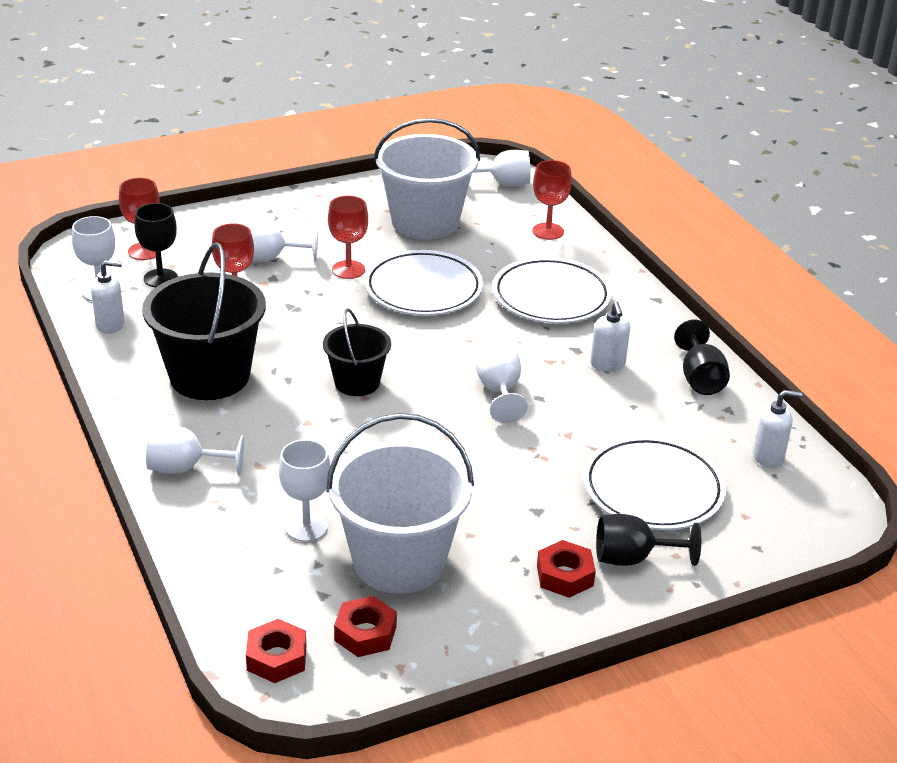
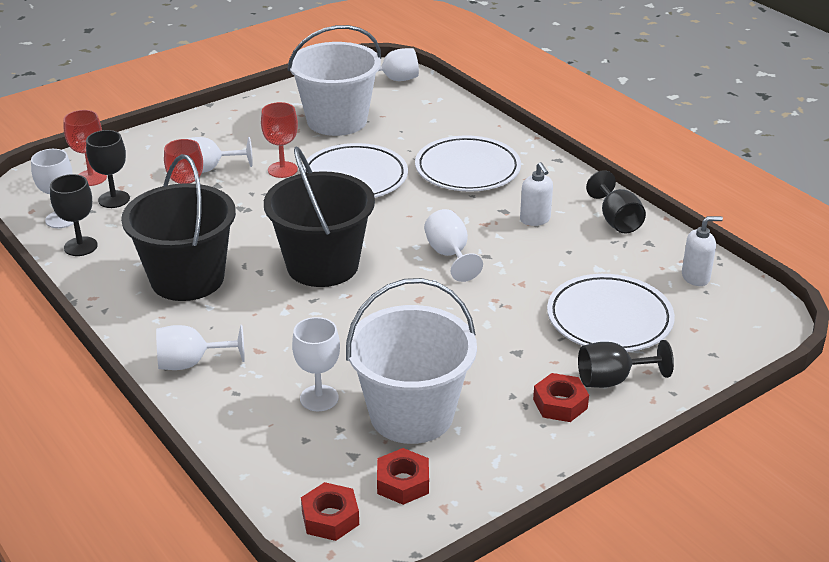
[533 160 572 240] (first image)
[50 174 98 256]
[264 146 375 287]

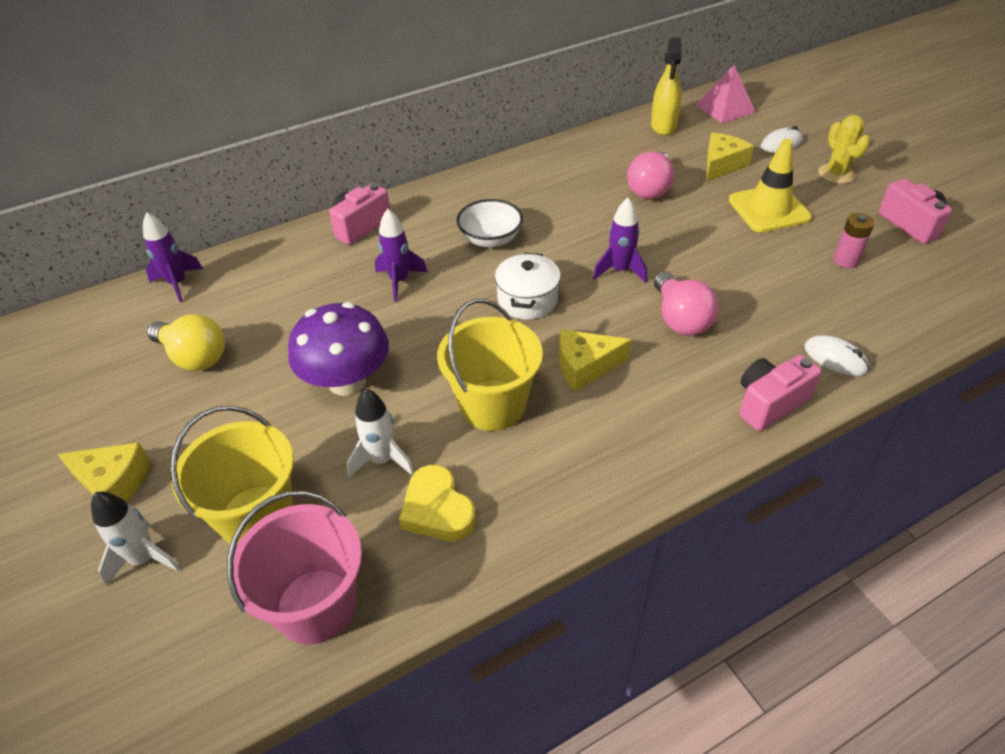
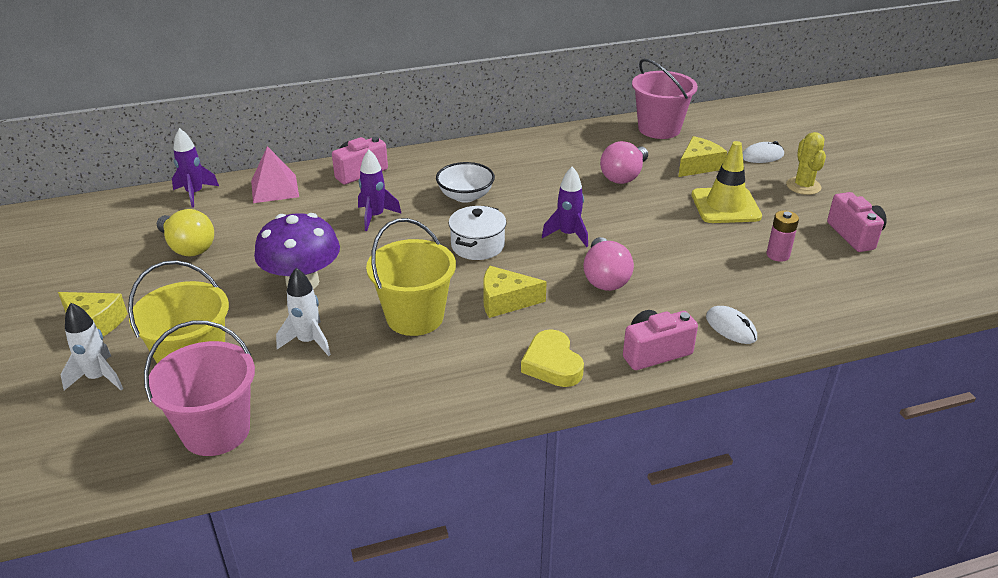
[632 59 698 139]
[251 146 299 203]
[521 329 584 387]

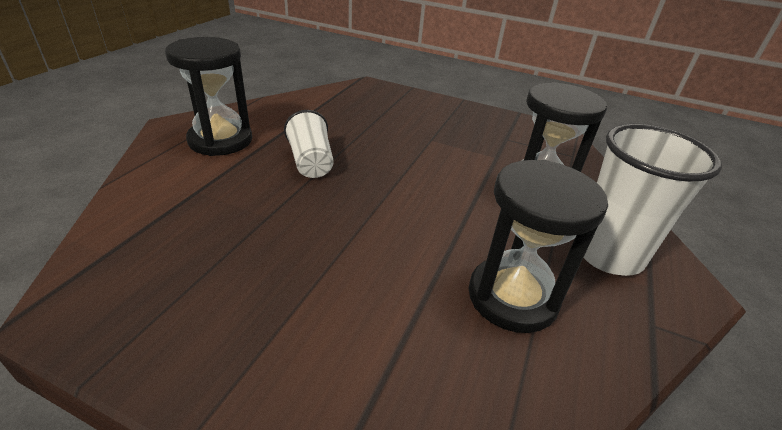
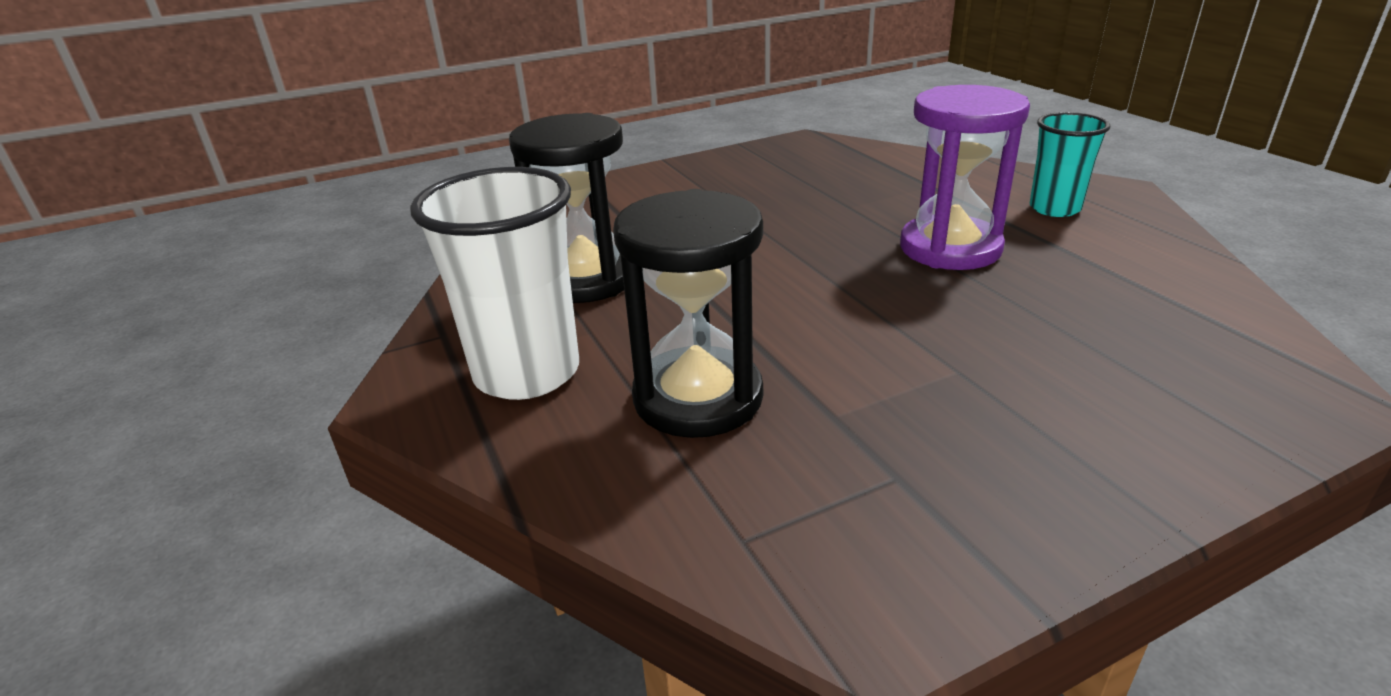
[1029 112 1110 217]
[900 85 1030 270]

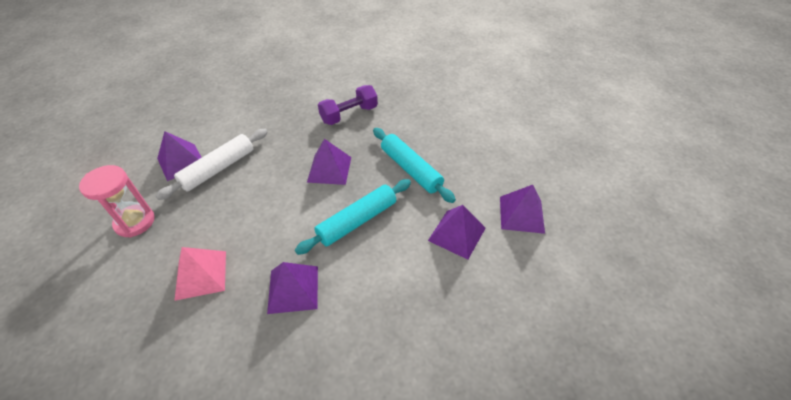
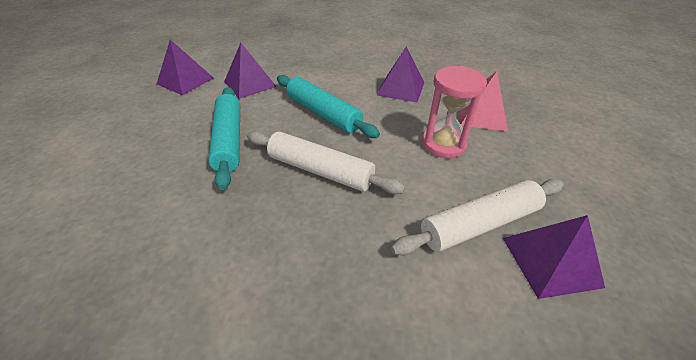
[318 85 378 125] (first image)
[247 131 405 194]
[422 66 487 158]
[277 75 380 138]

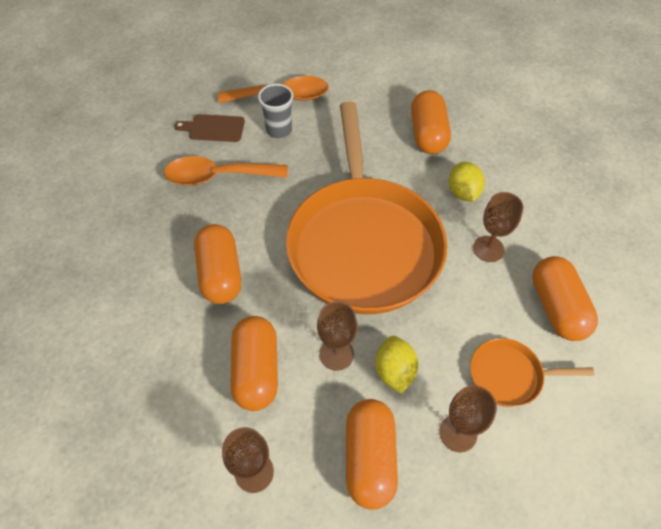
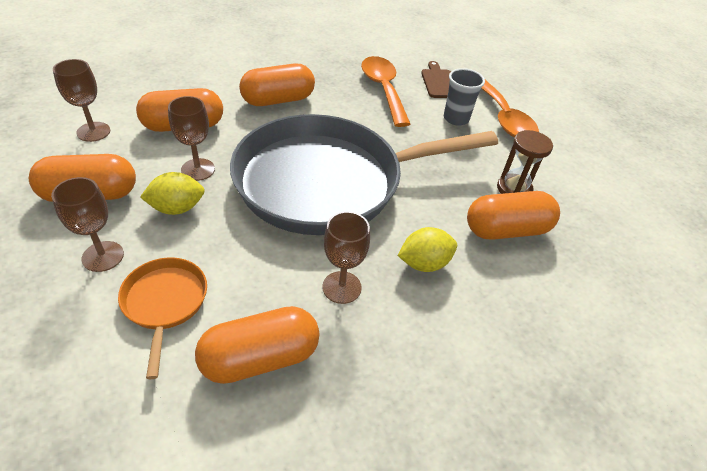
[230 114 498 235]
[497 130 553 194]

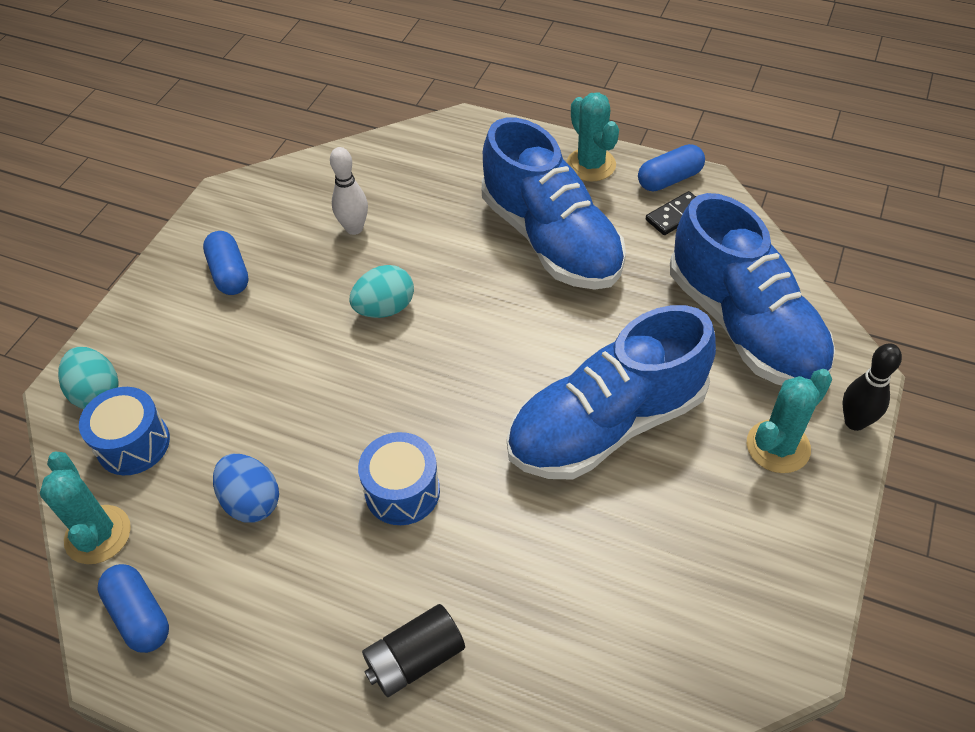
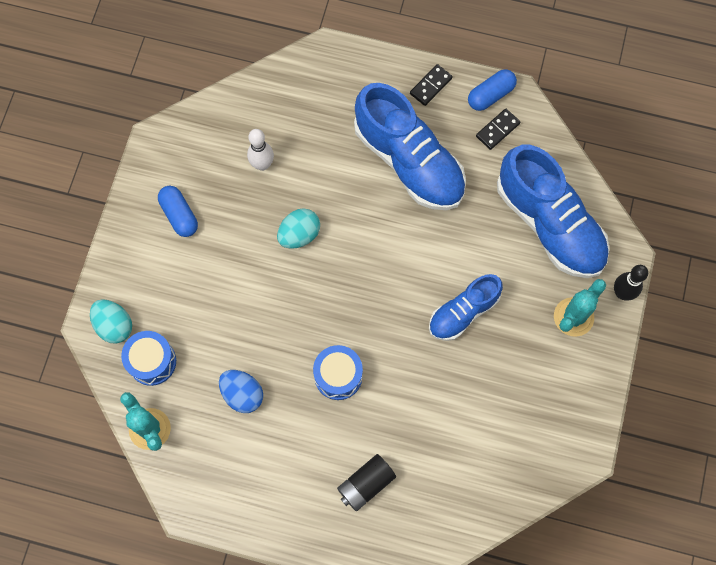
[410 64 453 106]
[429 274 503 341]
[97 564 169 653] (first image)

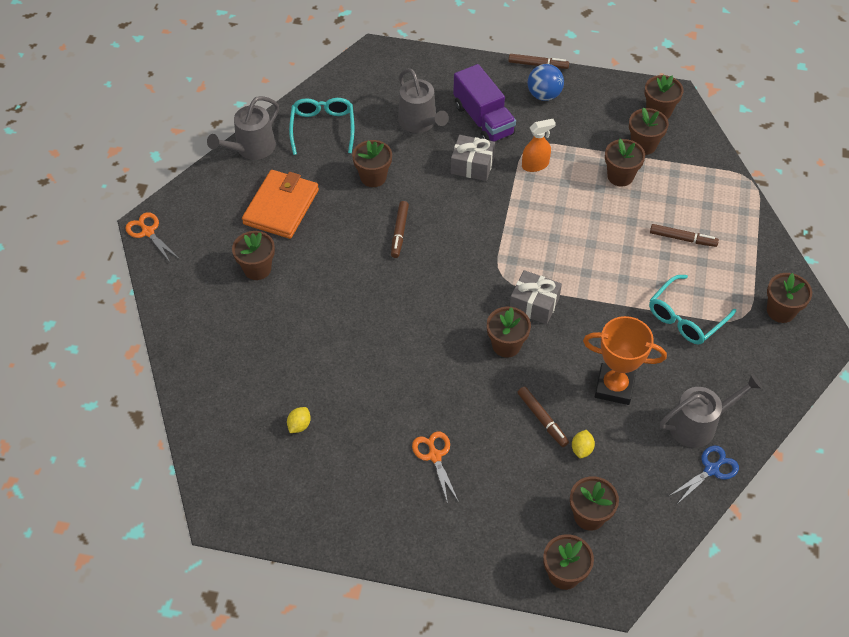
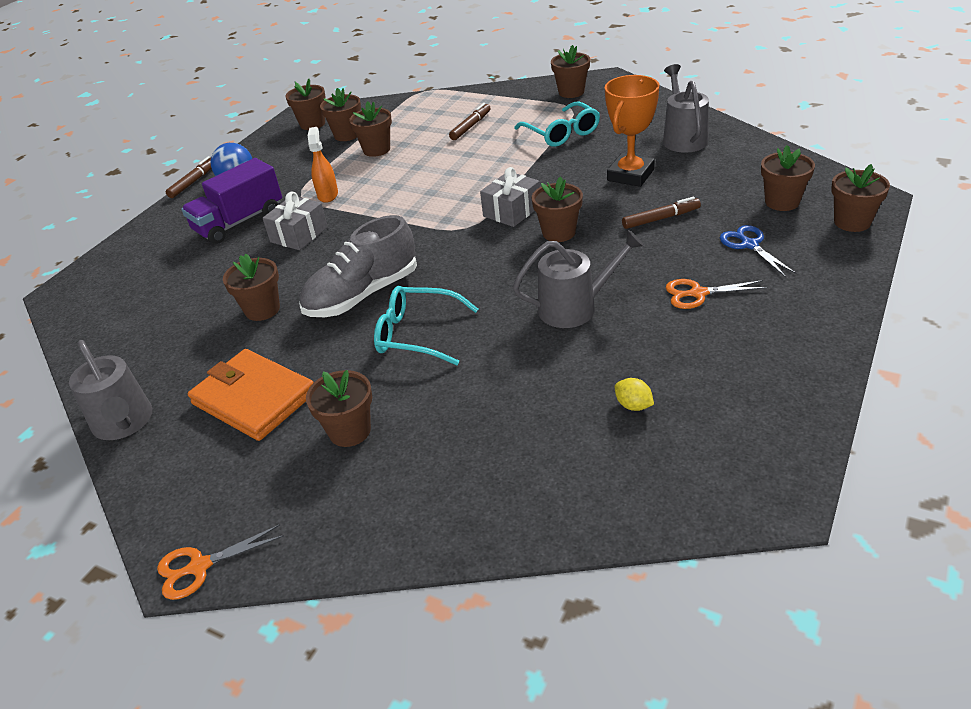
[181 158 282 244]
[513 230 644 328]
[374 286 478 365]
[299 215 417 317]
[572 430 595 458] (first image)
[720 225 796 277]

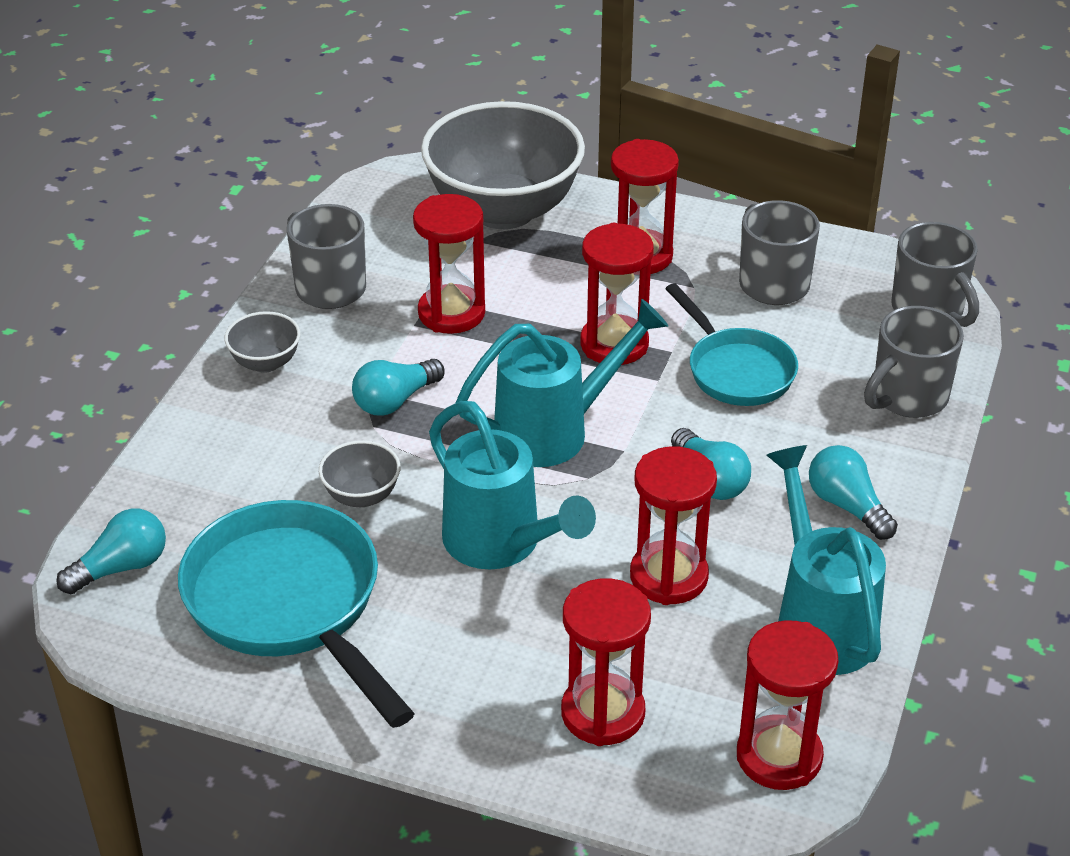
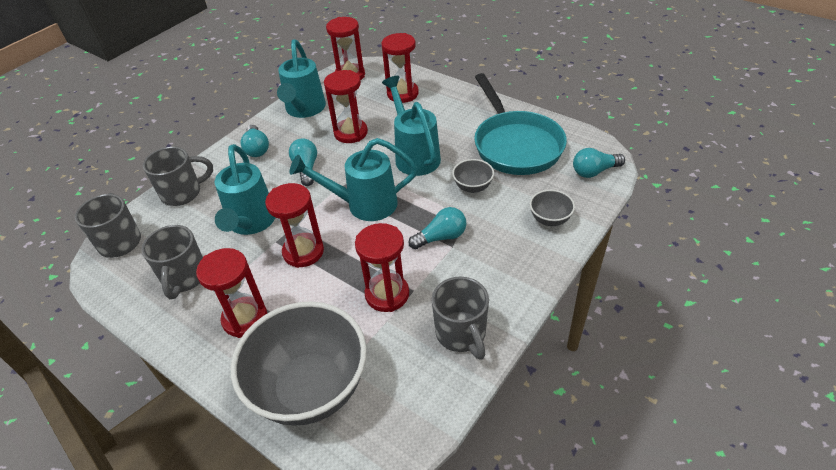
[215 144 276 235]
[530 190 575 226]

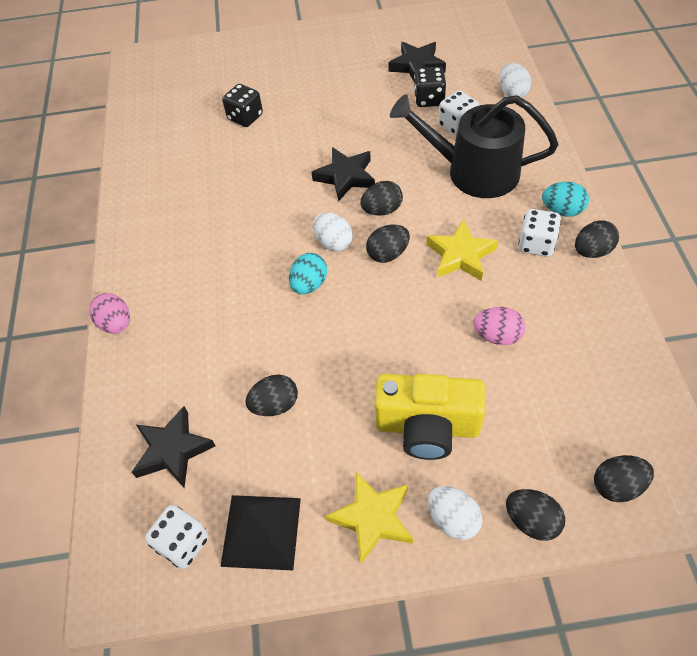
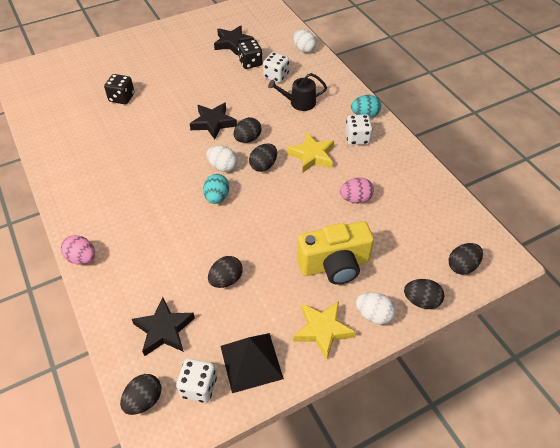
[268 73 327 111]
[120 374 161 415]

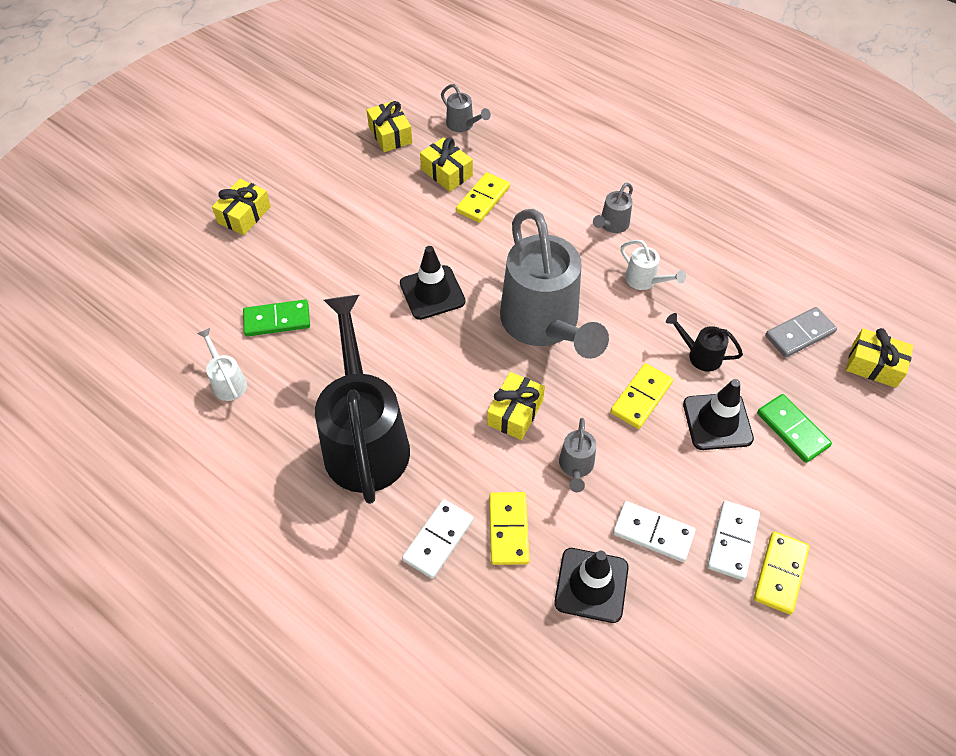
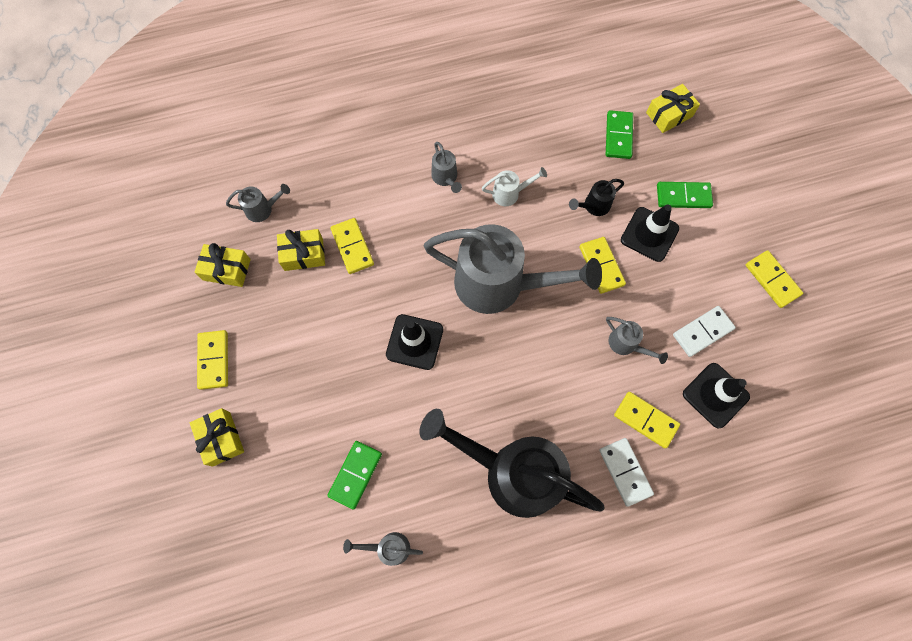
[606 110 633 159]
[343 532 423 566]
[487 372 545 440] (first image)
[707 500 760 580] (first image)
[197 330 228 390]

